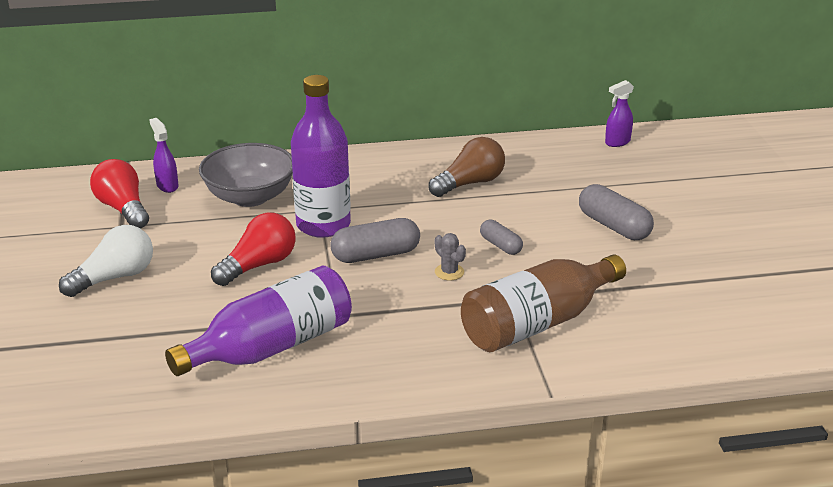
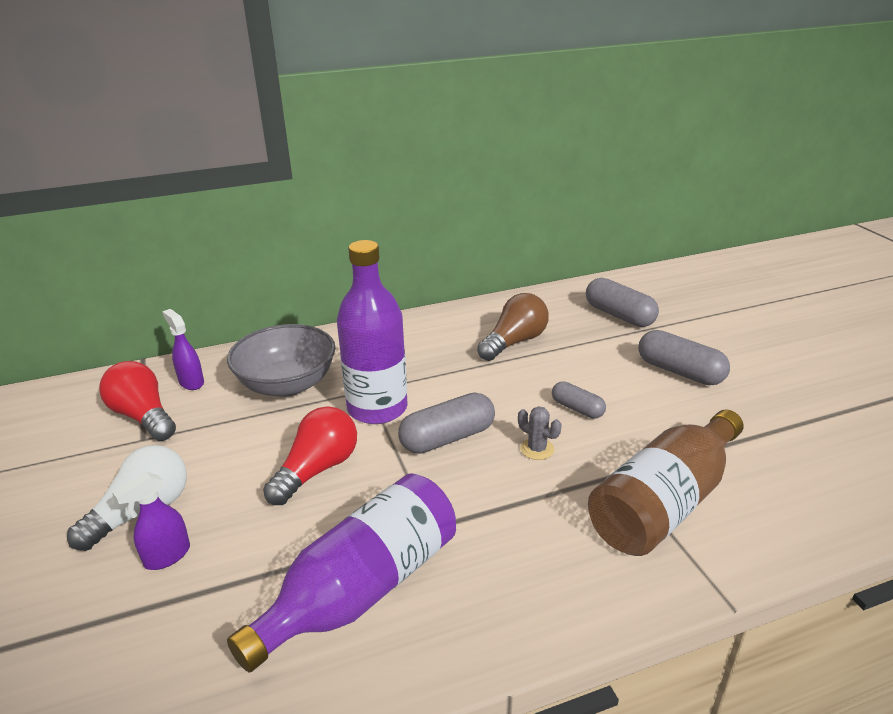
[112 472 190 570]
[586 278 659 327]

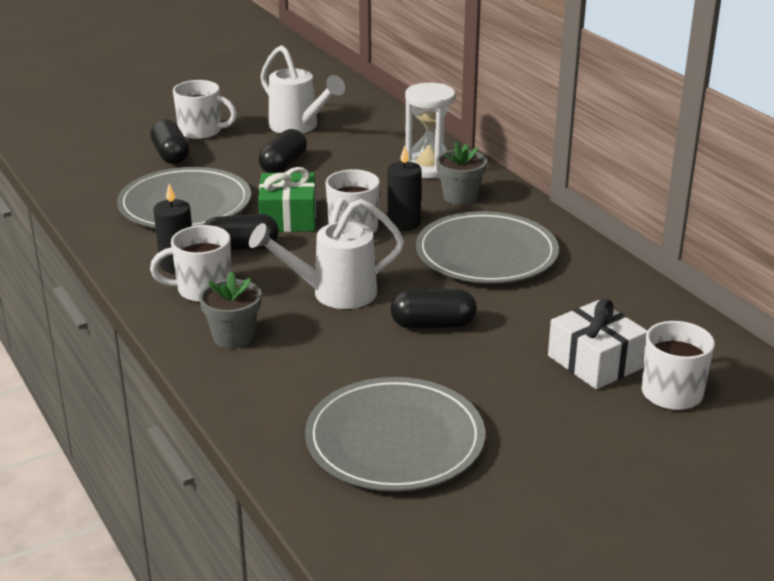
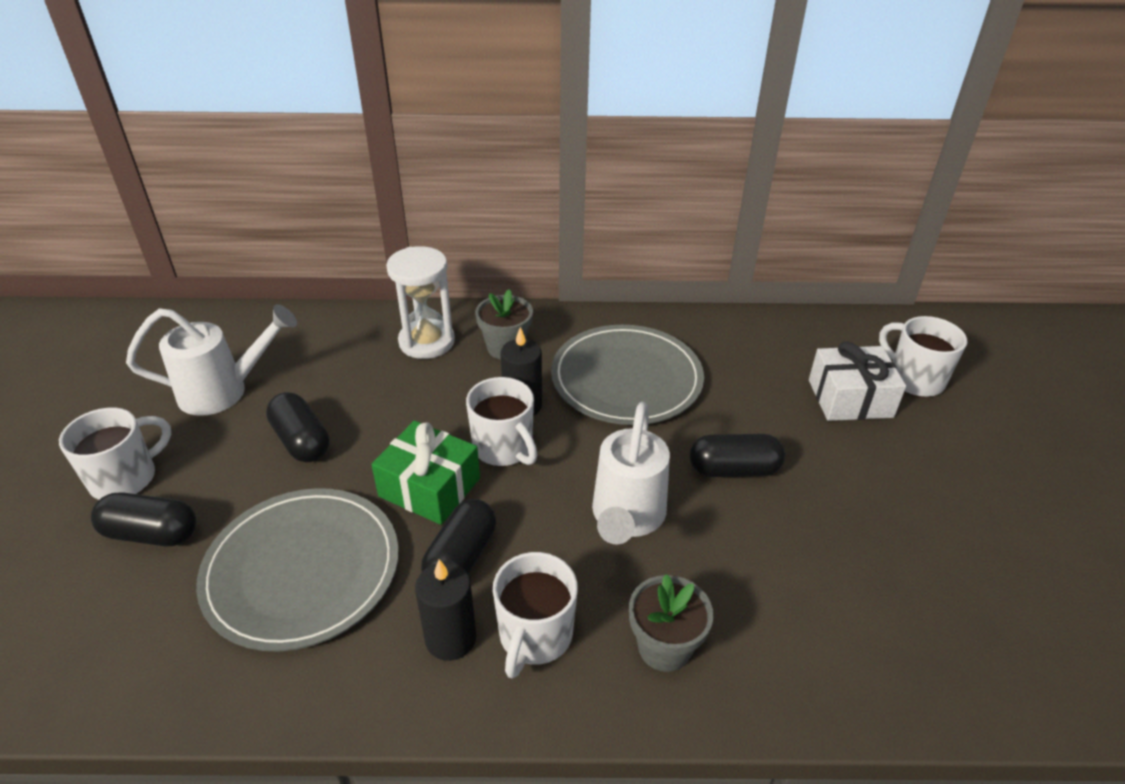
[690 434 785 477]
[305 377 485 491] (first image)

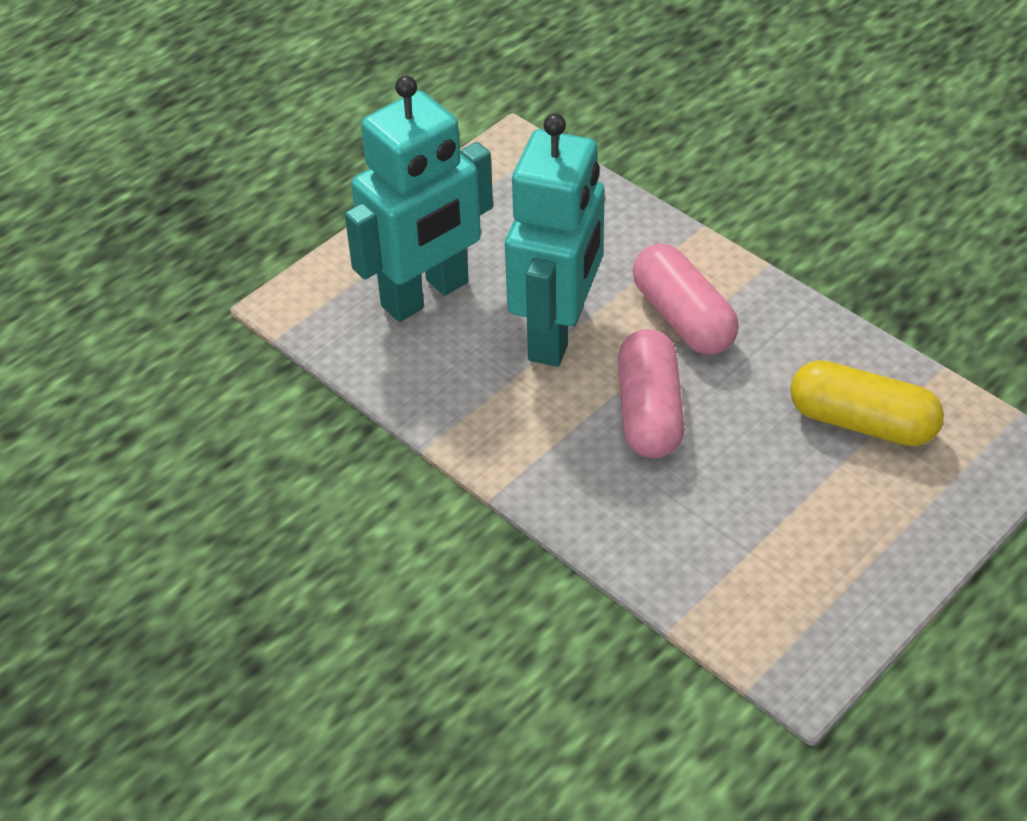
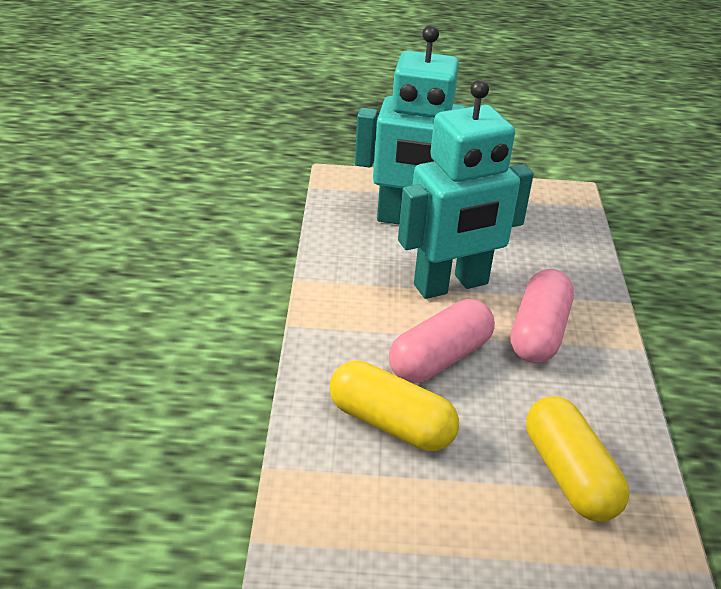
[329 360 459 451]

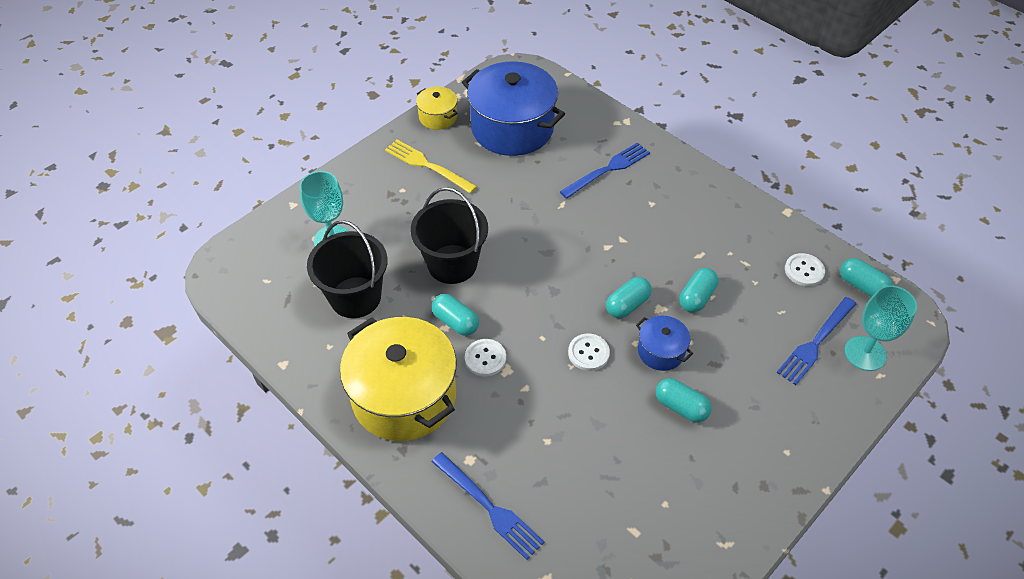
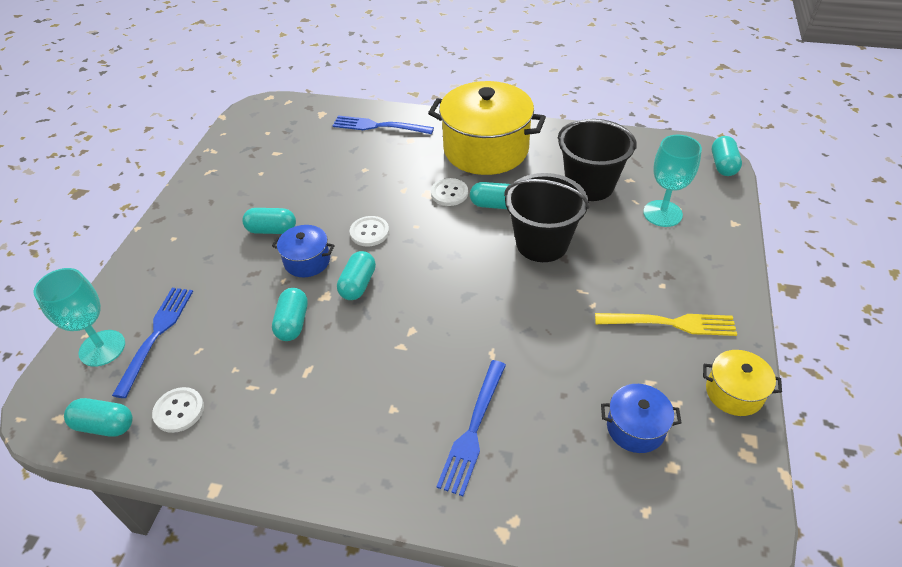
[601 384 681 453]
[712 136 742 176]

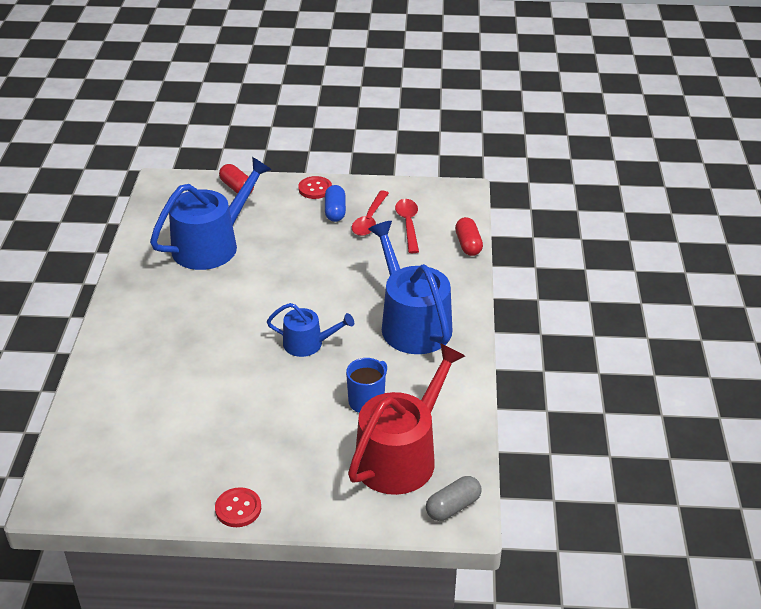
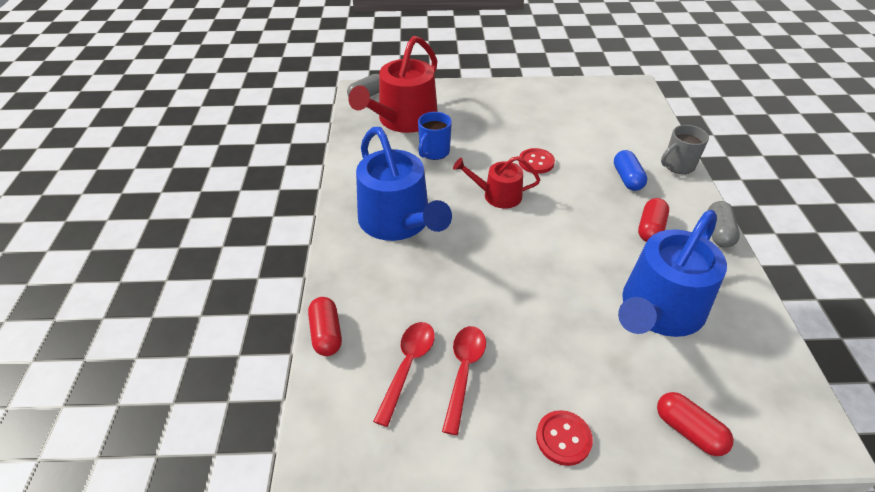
[614 150 647 191]
[373 322 435 427]
[453 156 540 208]
[519 148 555 174]
[661 125 709 174]
[638 198 669 242]
[708 201 740 248]

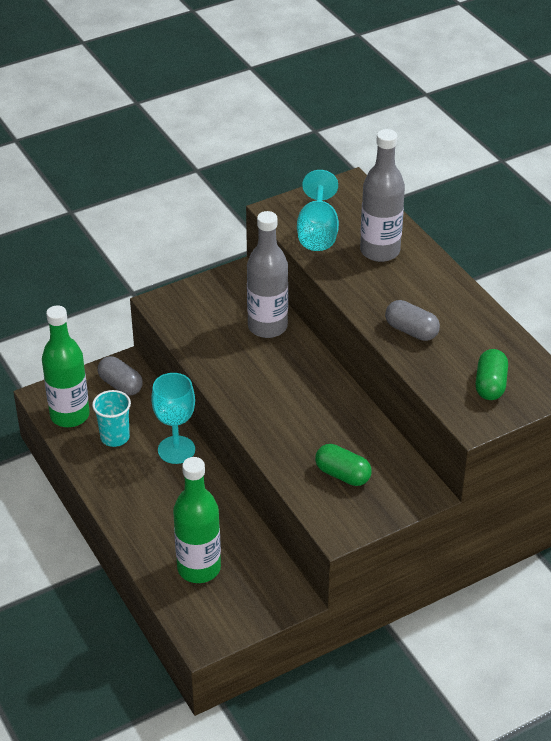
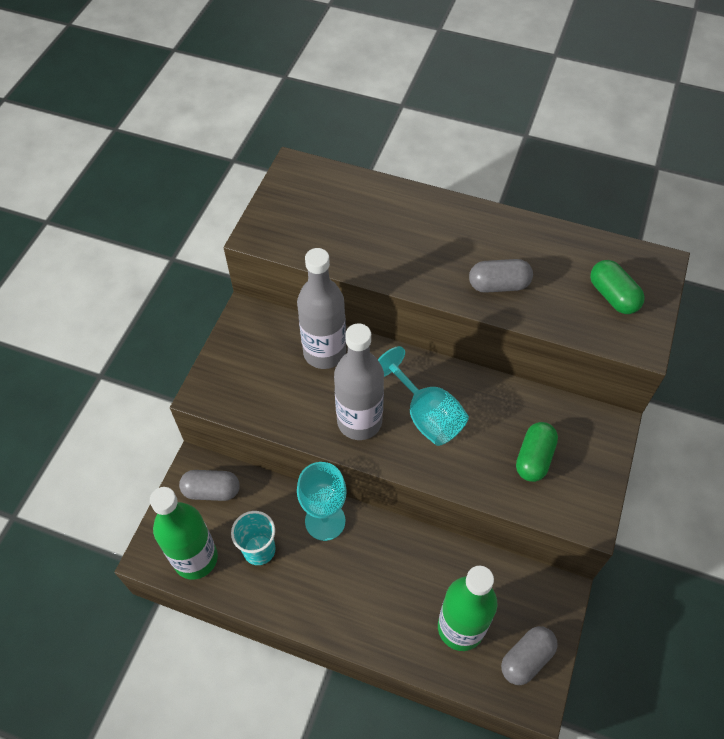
[334 323 384 440]
[378 346 469 446]
[516 422 558 482]
[501 626 558 685]

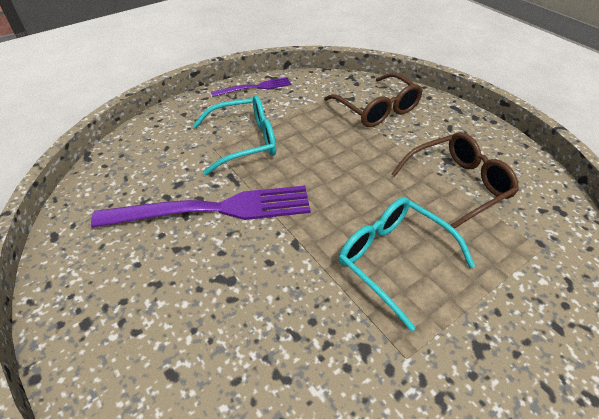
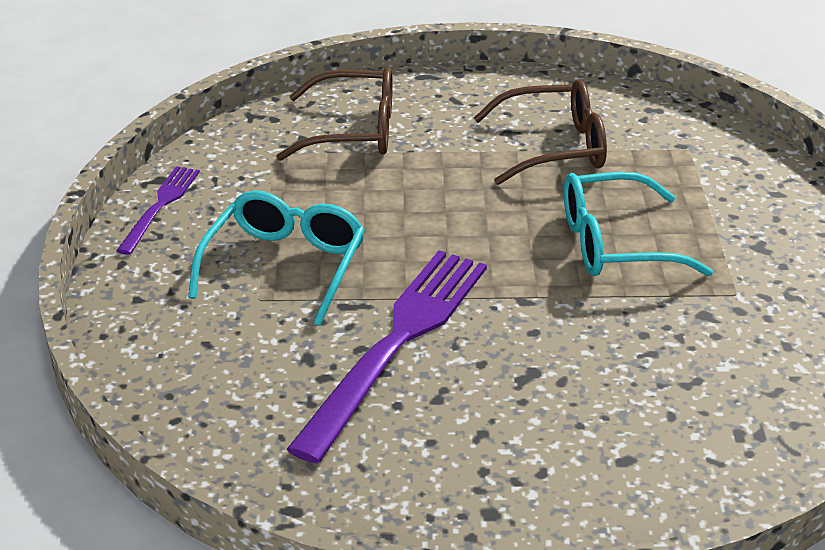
[474 79 607 185]

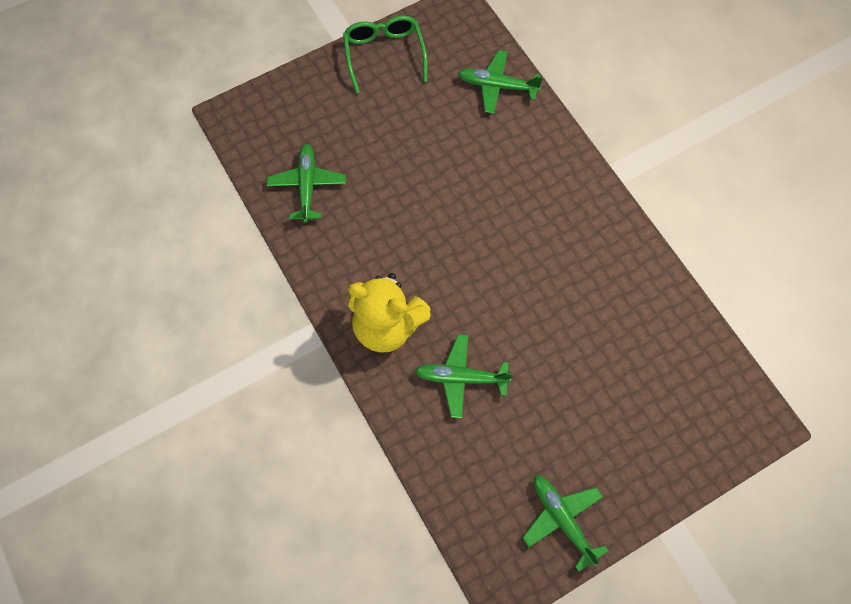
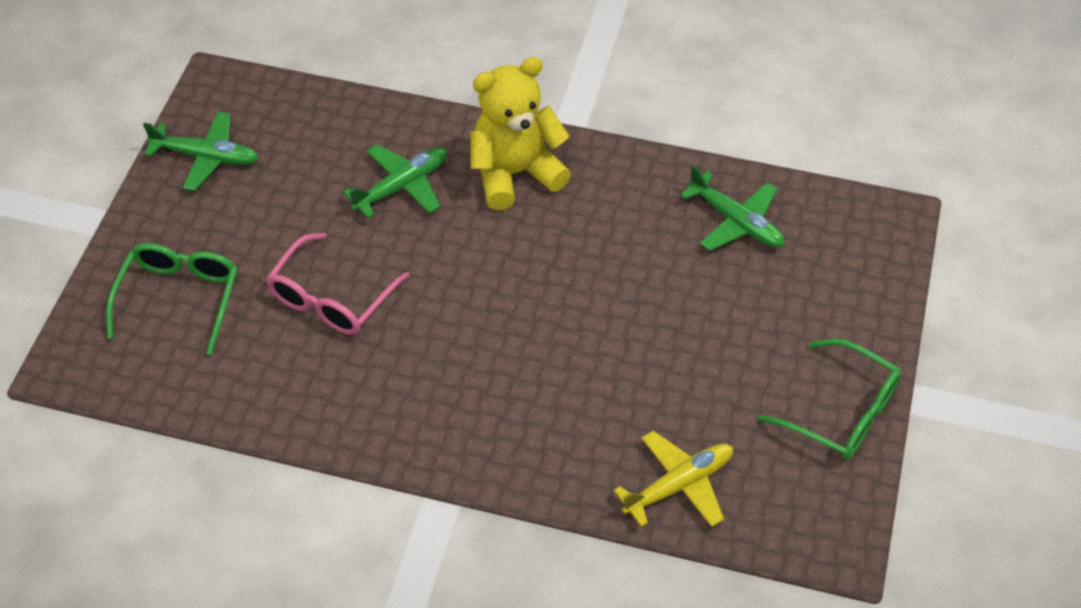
[614 431 733 527]
[266 233 410 335]
[106 243 238 355]

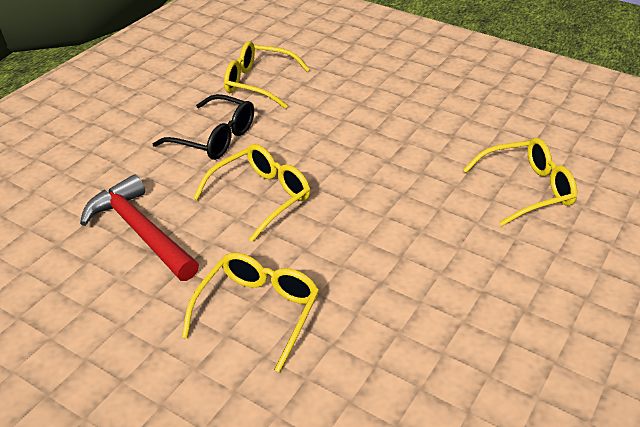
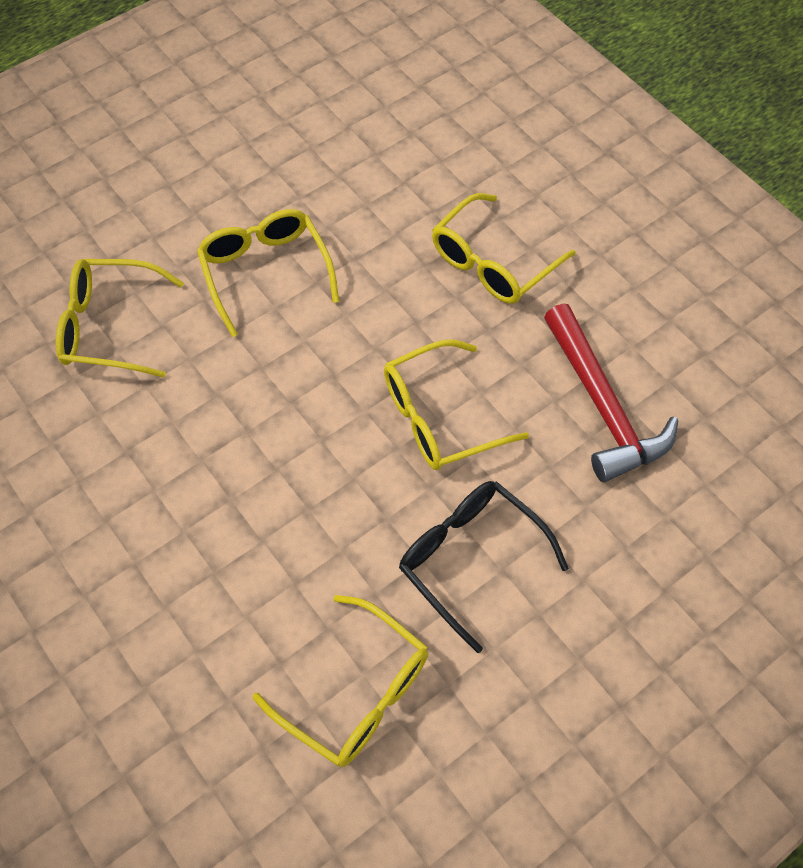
[197 209 339 337]

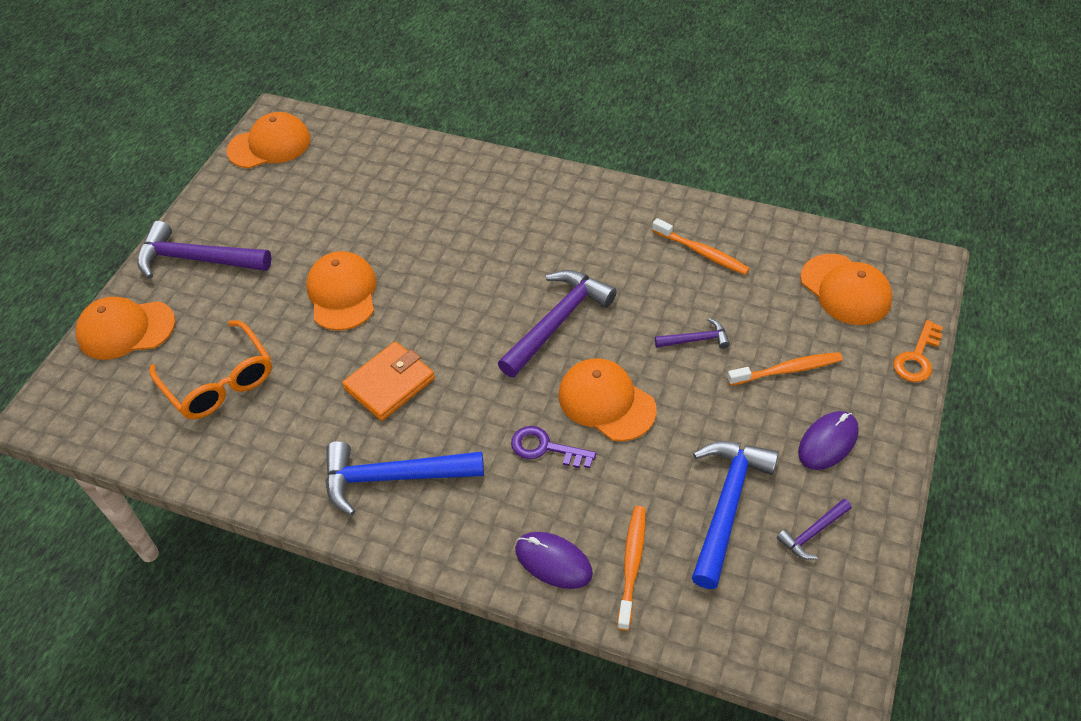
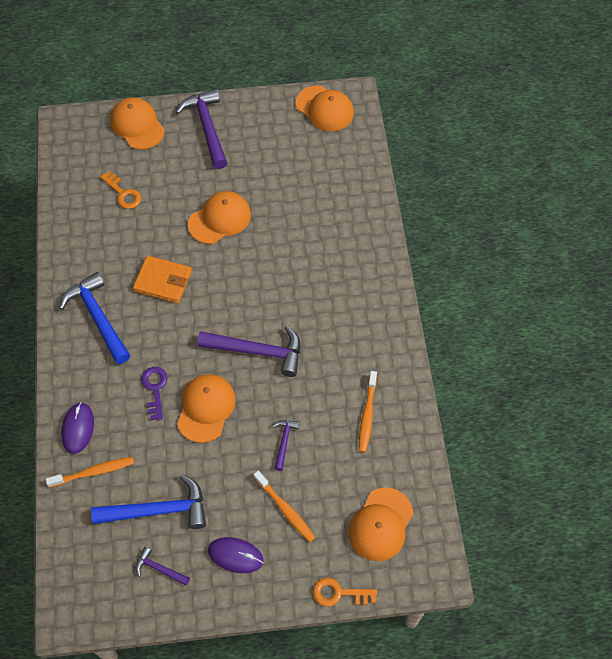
[272 420 300 471]
[100 171 141 209]

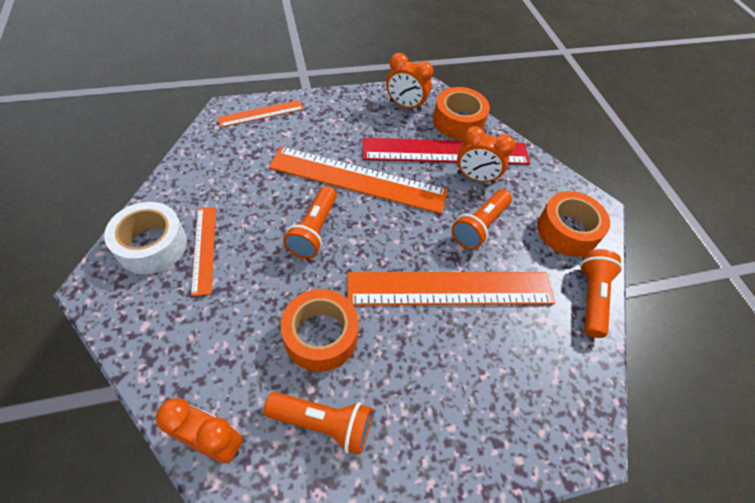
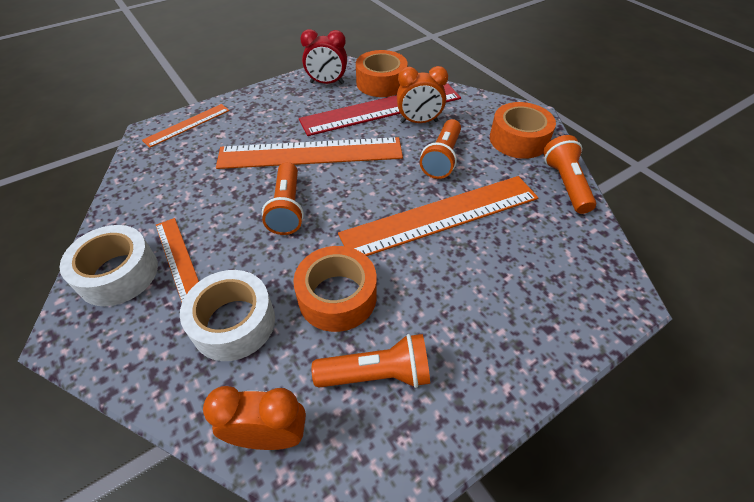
[300 29 347 84]
[180 270 275 361]

